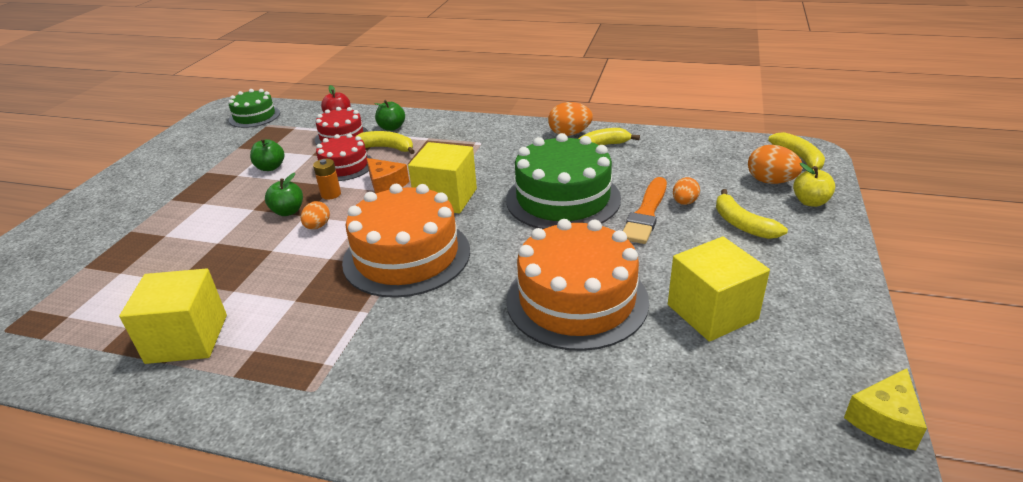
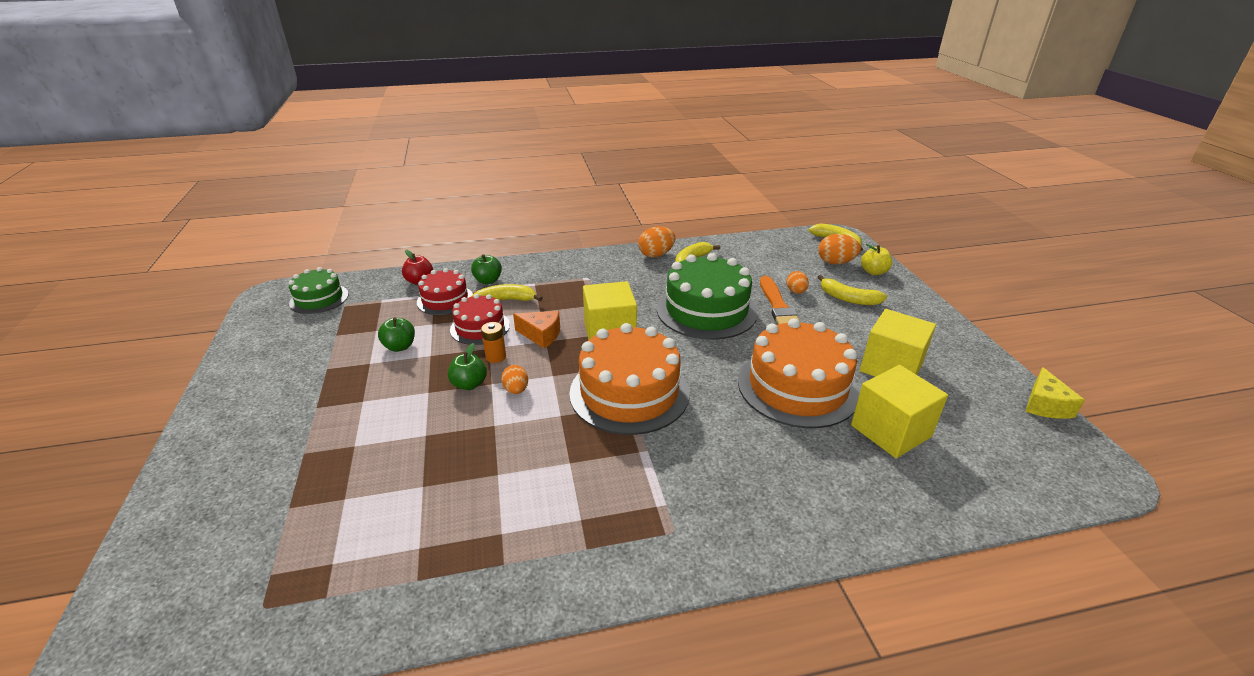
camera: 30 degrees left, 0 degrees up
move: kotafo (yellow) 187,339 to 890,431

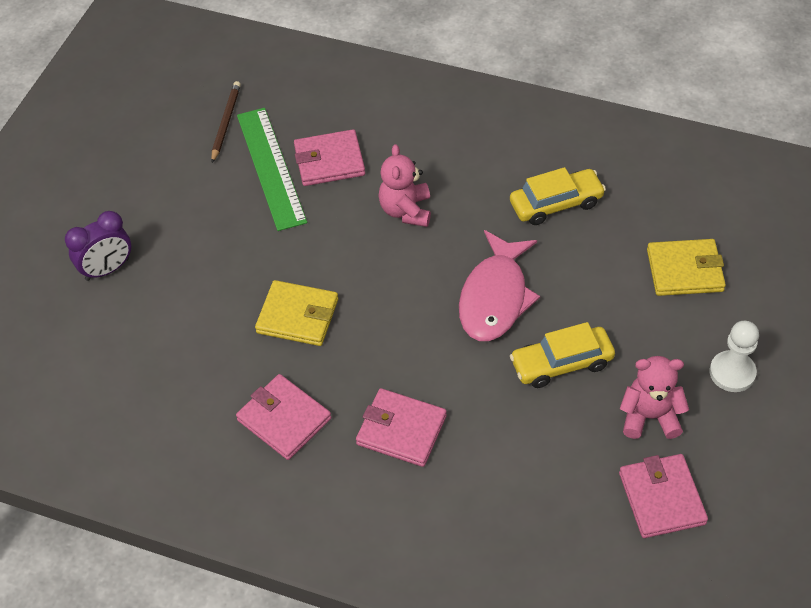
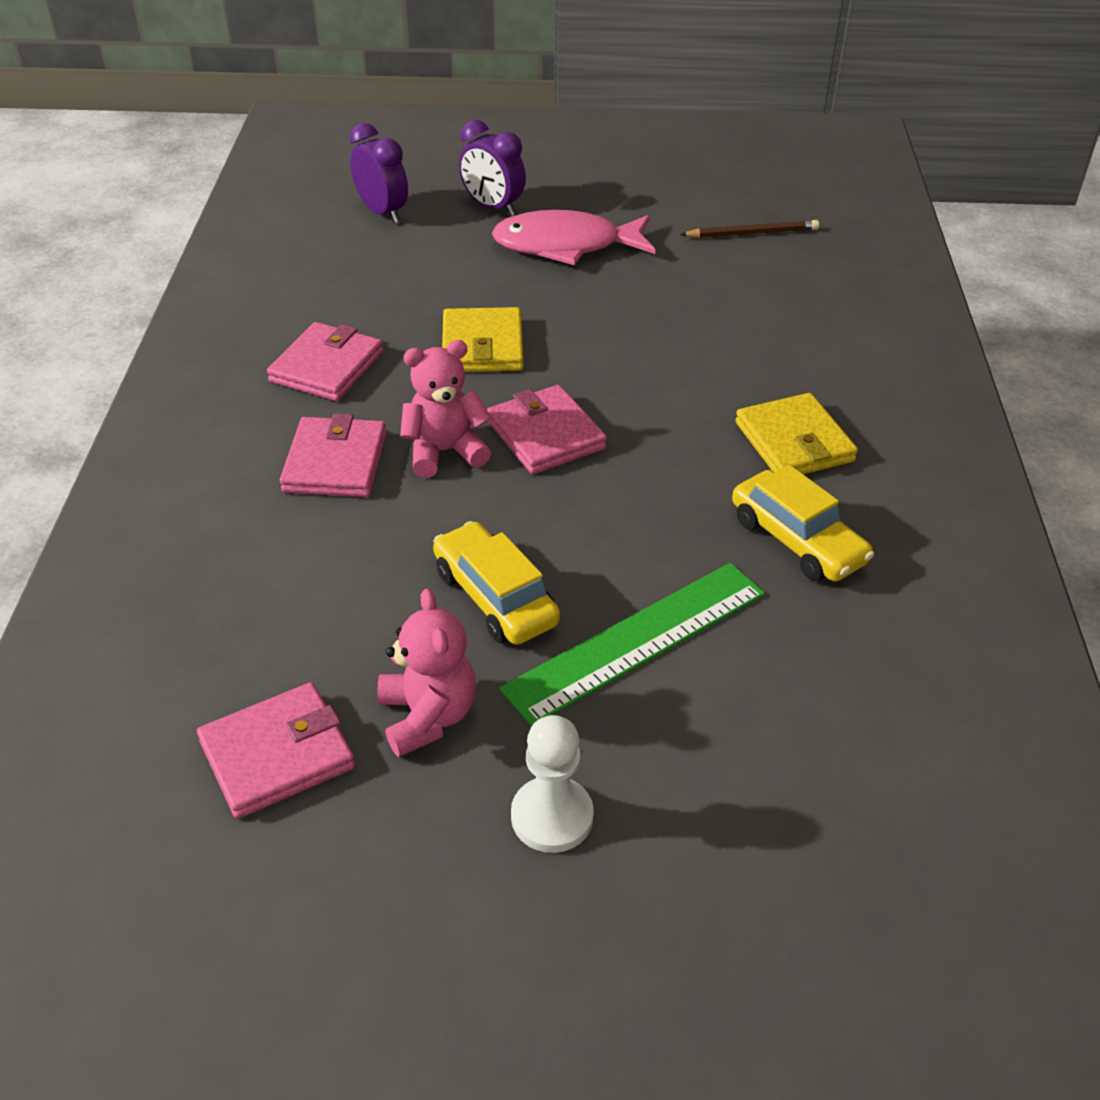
camera: 70 degrees right, 10 degrees down
insert: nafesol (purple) 382,212
move: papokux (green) 271,167 to 637,641; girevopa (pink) 329,161 to 545,435; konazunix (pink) 406,210 to 445,452; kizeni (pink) 495,297 to 566,246; girevopa (yellow) 685,270 to 794,442

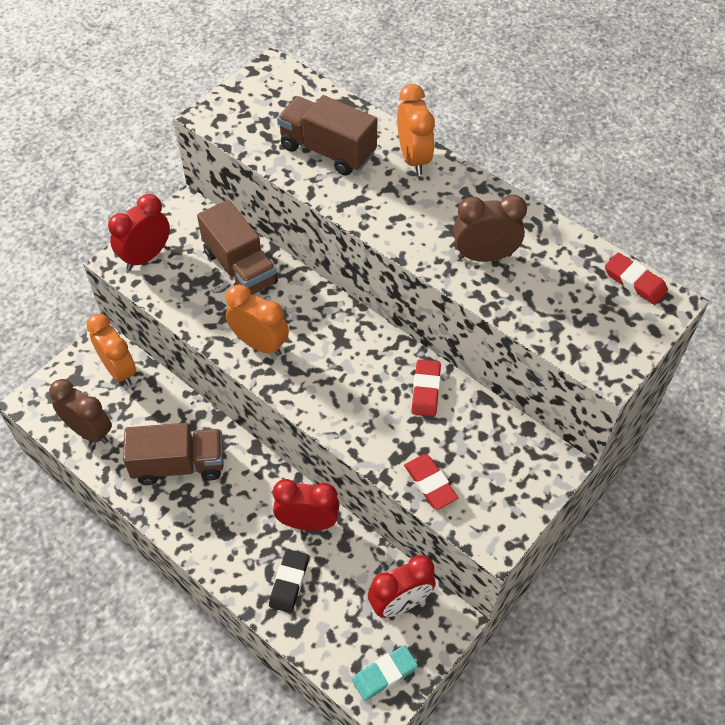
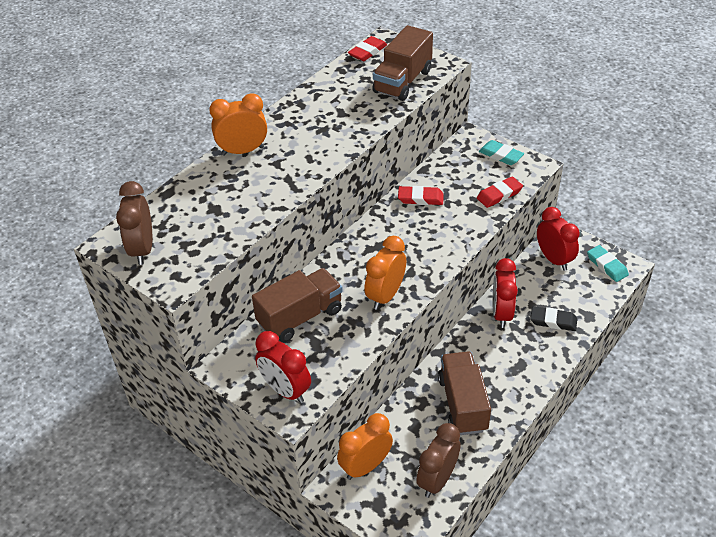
camera: 90 degrees left, 10 degrees down
insert: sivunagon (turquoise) 501,155
move: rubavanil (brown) 327,151 to 402,81; nafesol (brown) 484,256 to 142,249

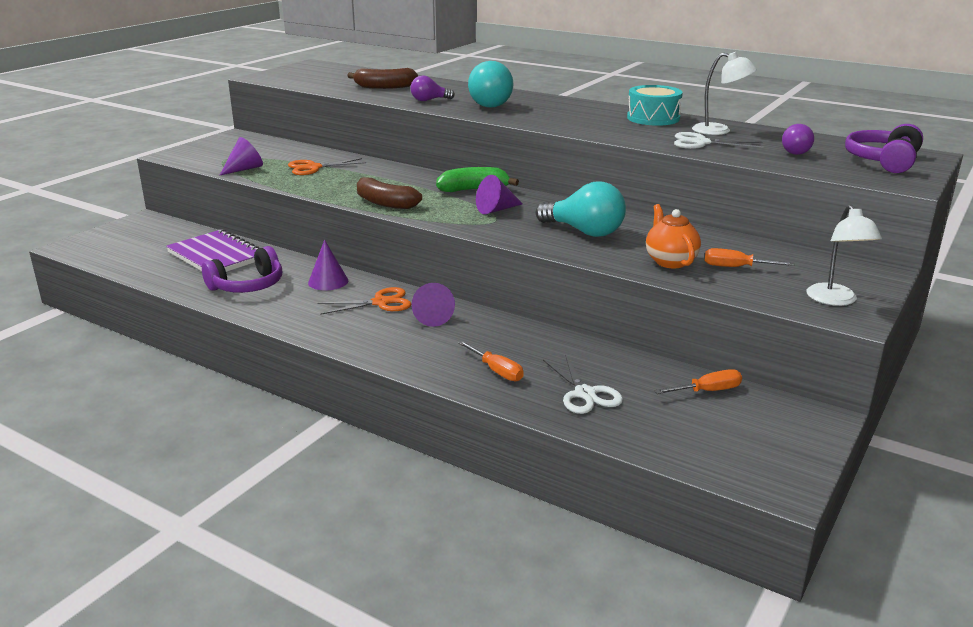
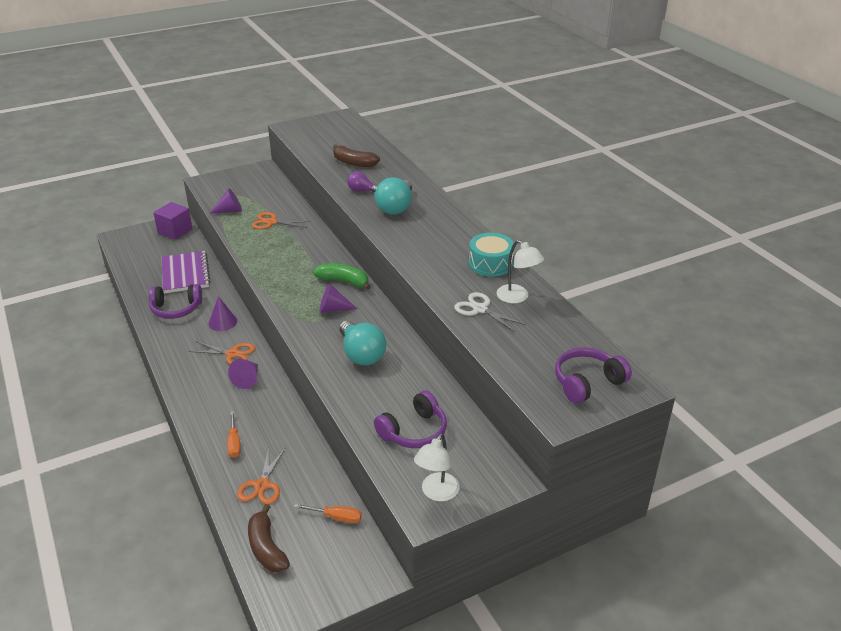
camera: 30 degrees right, 10 degrees up
delete: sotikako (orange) 670,261; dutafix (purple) 795,151
insert: kotafo (purple) 175,231
move: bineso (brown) 385,203 to 266,548
replace: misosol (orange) 735,267 to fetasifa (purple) 414,431
recolor: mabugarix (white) 585,394 to mabugarix (orange) 262,485

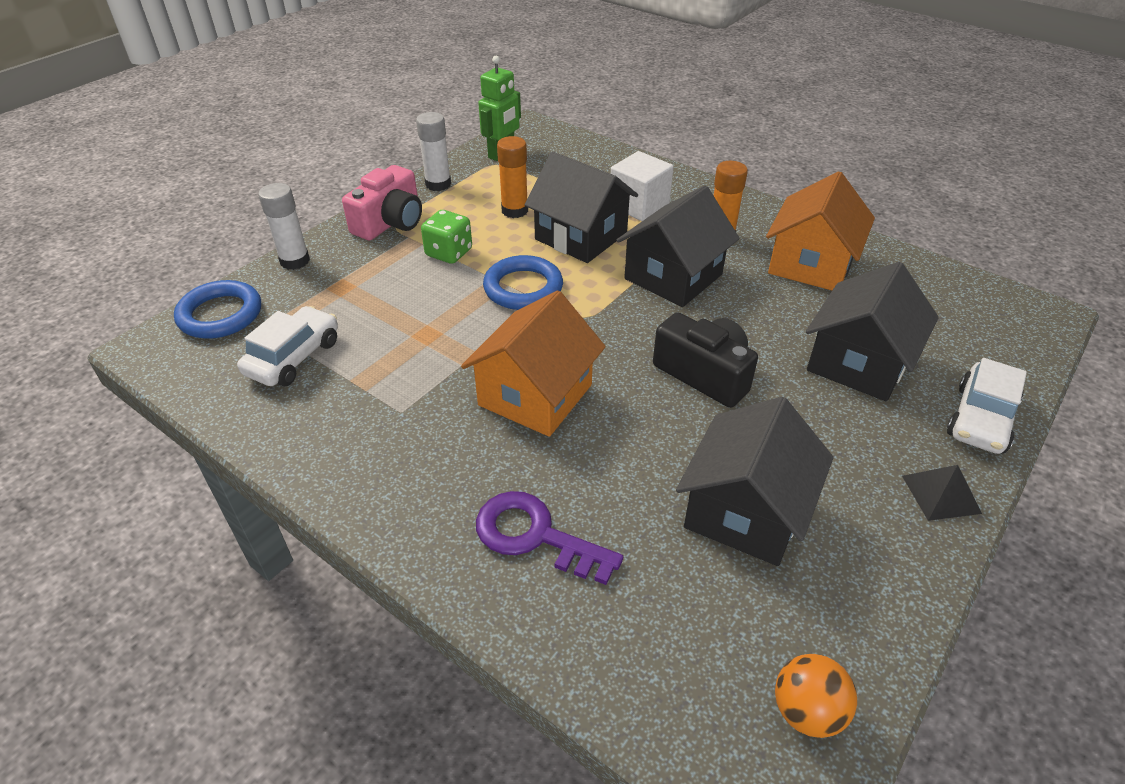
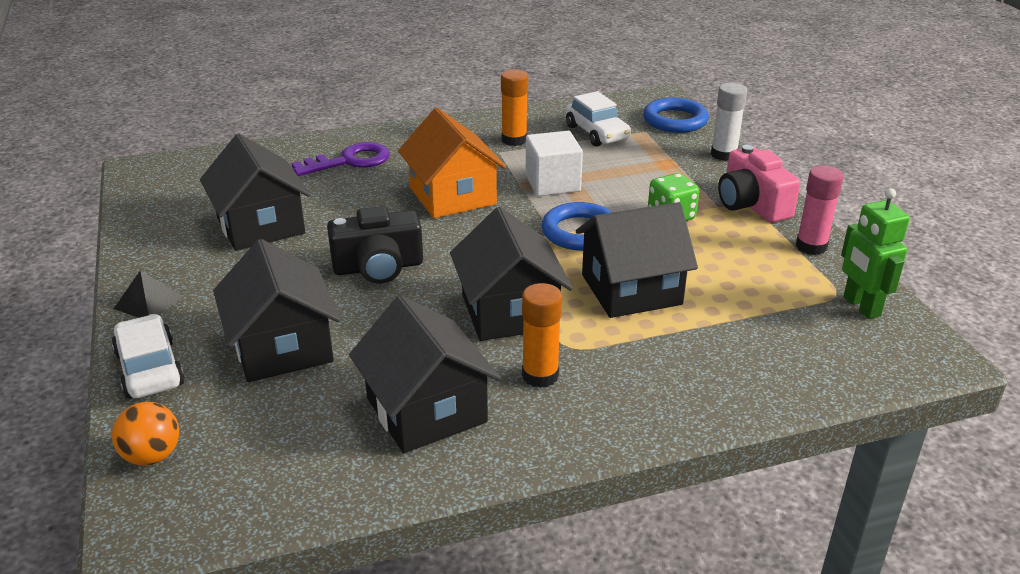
camera: 125 degrees right, 10 degrees down
move: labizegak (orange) 514,210 to 514,140; kotafo (white) 639,205 to 552,183; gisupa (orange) 806,711 to 152,456
recolor: labizegak (white) 438,184 to labizegak (pink) 811,246; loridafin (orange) 810,264 to loridafin (black) 426,410

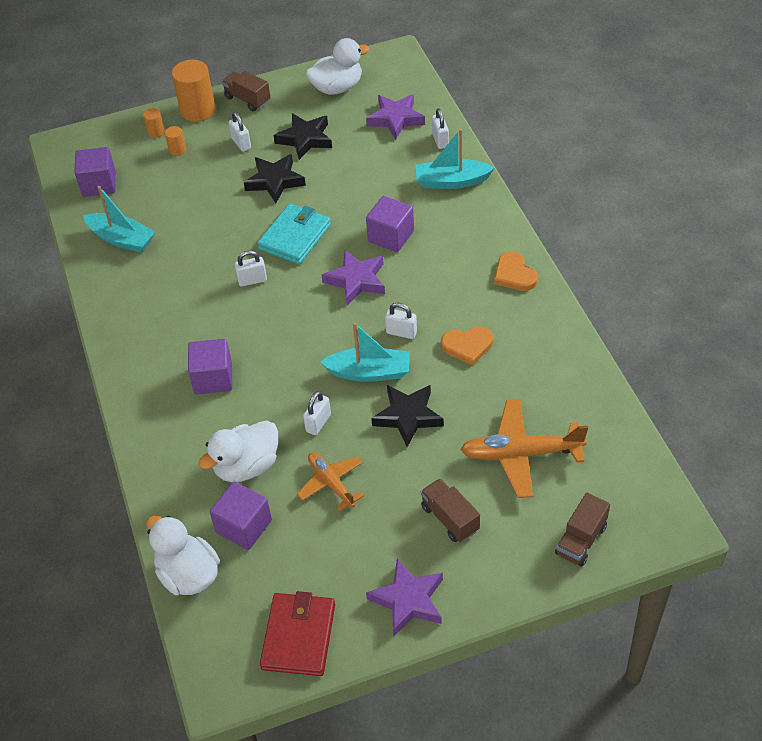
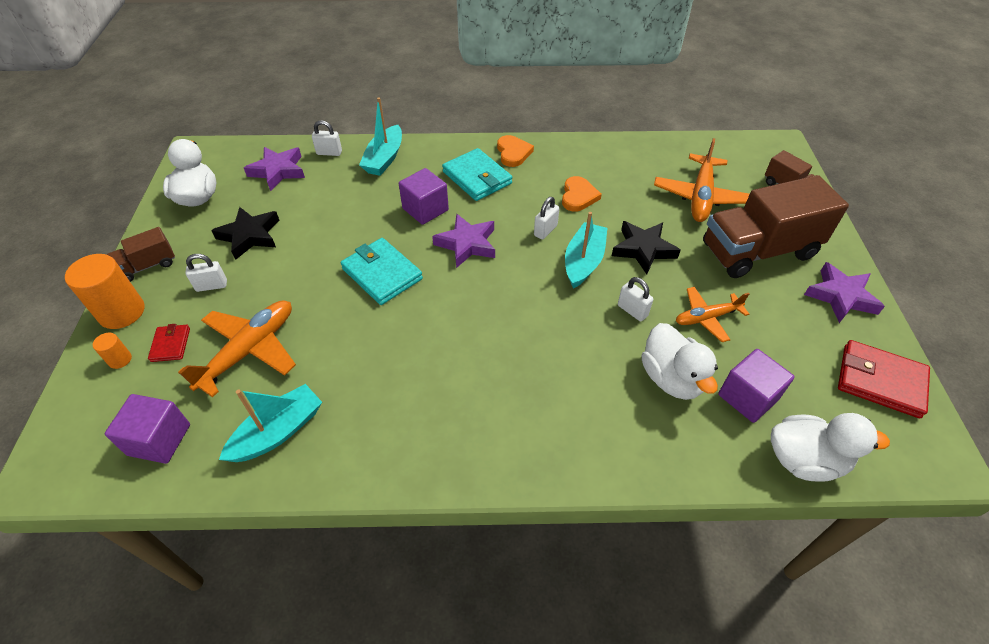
camera: 75 degrees left, 0 degrees up
delete: kotafo (purple) 213,378; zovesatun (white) 252,280; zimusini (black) 275,181
insert: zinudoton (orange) 249,350; girevopa (turquoise) 477,178
replace: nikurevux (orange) 177,150 to girevopa (red) 170,345
rotate: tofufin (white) 188,574 = 804,460 150 degrees counterclockwise; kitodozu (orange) 514,274 = 513,153 90 degrees counterclockwise
resize: rubavanil (brown) 450,518 = 758,251 x2.09

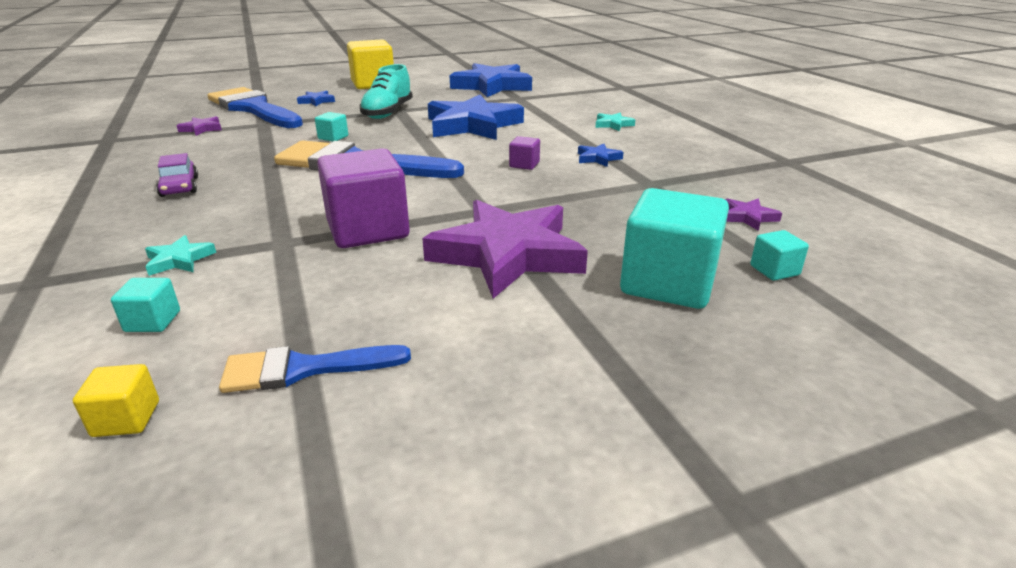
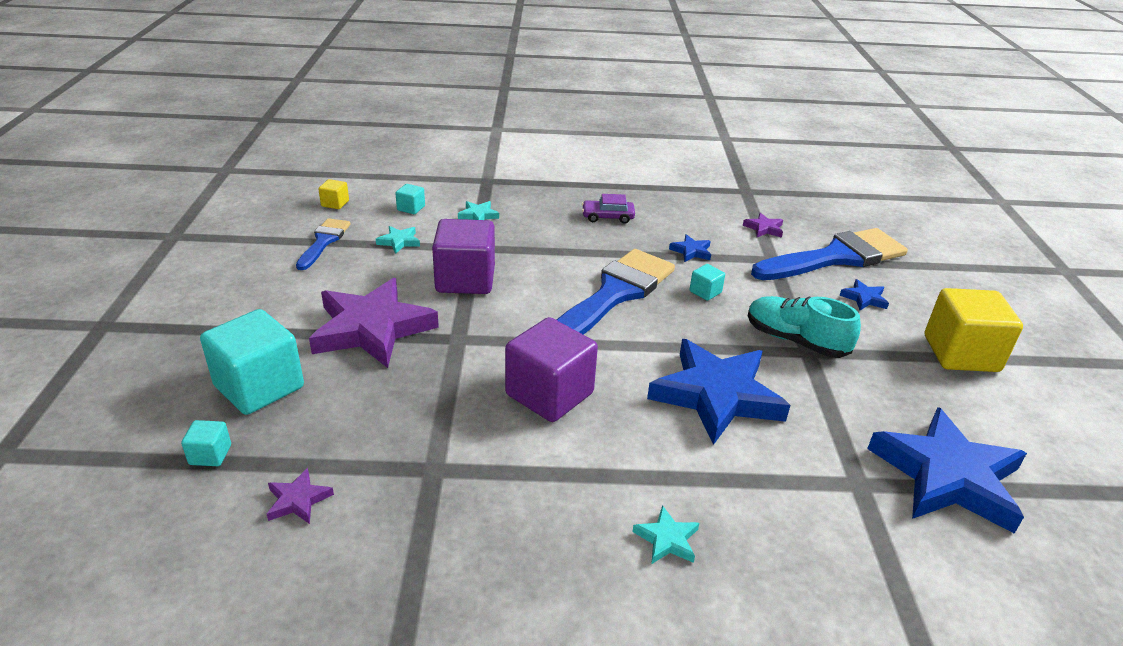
camera: 110 degrees right, 5 degrees up
insert: zimusini (turquoise) 399,241
move: zimusini (blue) 598,158 to 691,251
resize: kotafo (purple) 524,165 = 549,394 x2.25

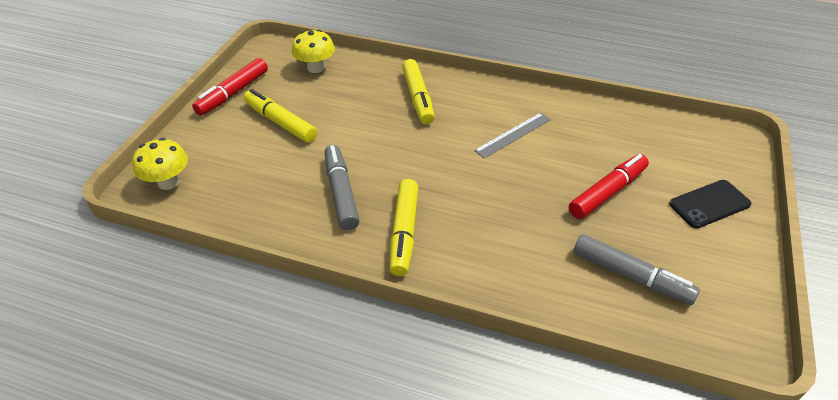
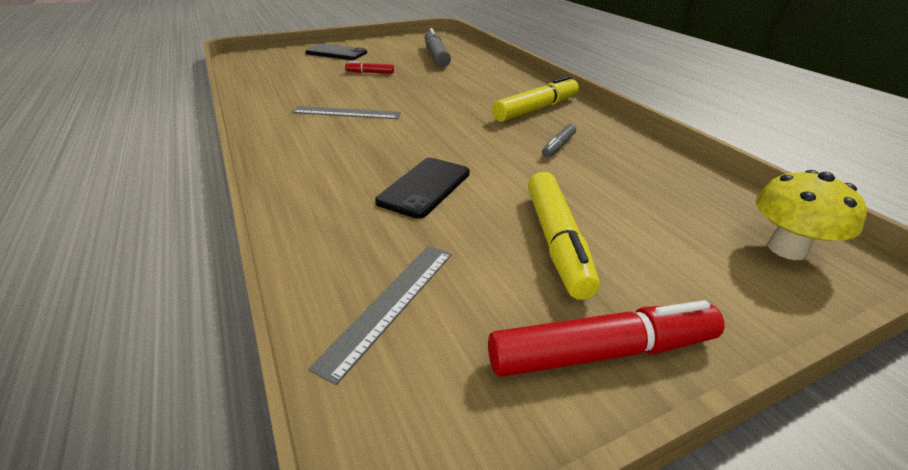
camera: 135 degrees left, 10 degrees down
delete: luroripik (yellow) 418,98
insert: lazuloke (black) 424,187
replace: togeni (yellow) 316,68 to papokux (grey) 389,305
resize: luroripik (grey) 341,192 = 558,146 x0.52; luroripik (red) 607,192 = 370,72 x0.52

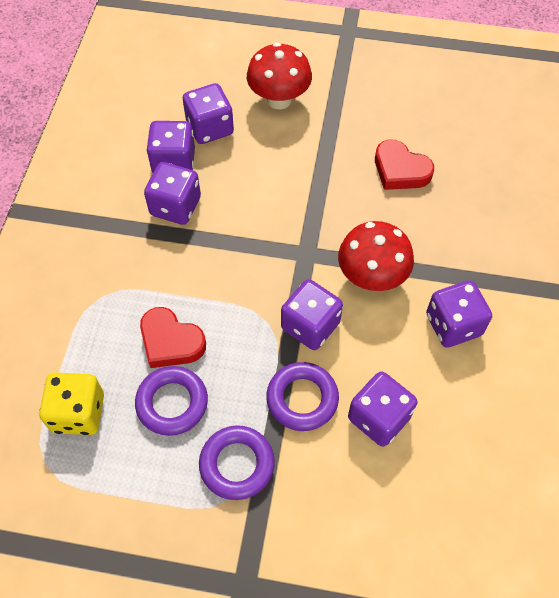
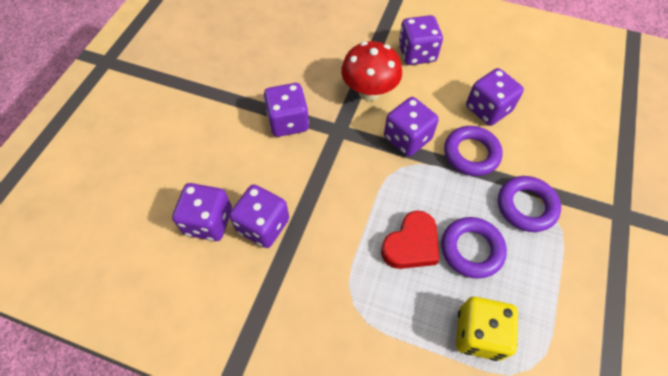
camera: 80 degrees left, 0 degrees up
delete: togeni (red) 279,100; kitodozu (red) 400,170
move: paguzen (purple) 210,128 to 288,122

